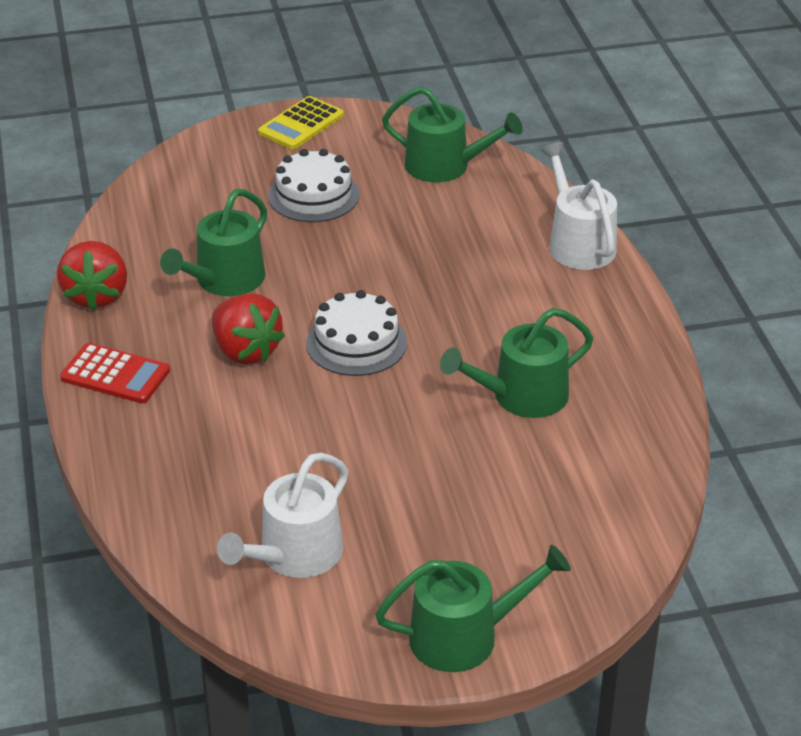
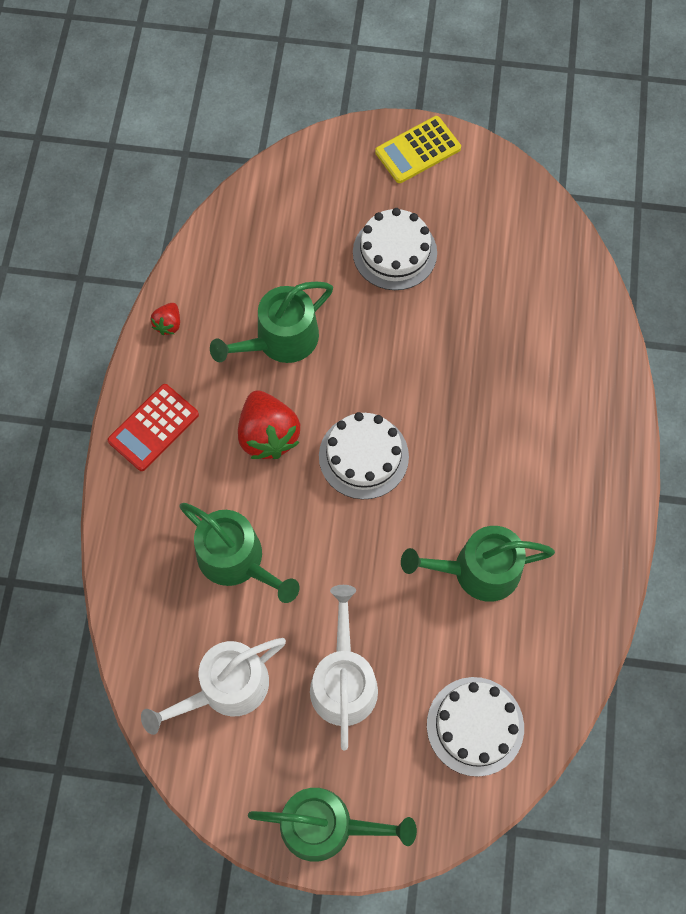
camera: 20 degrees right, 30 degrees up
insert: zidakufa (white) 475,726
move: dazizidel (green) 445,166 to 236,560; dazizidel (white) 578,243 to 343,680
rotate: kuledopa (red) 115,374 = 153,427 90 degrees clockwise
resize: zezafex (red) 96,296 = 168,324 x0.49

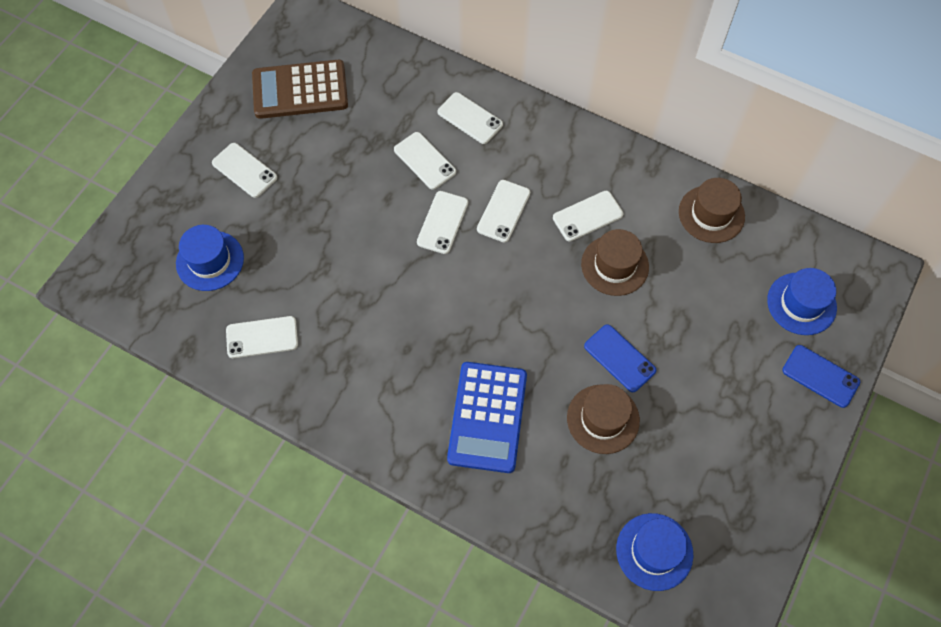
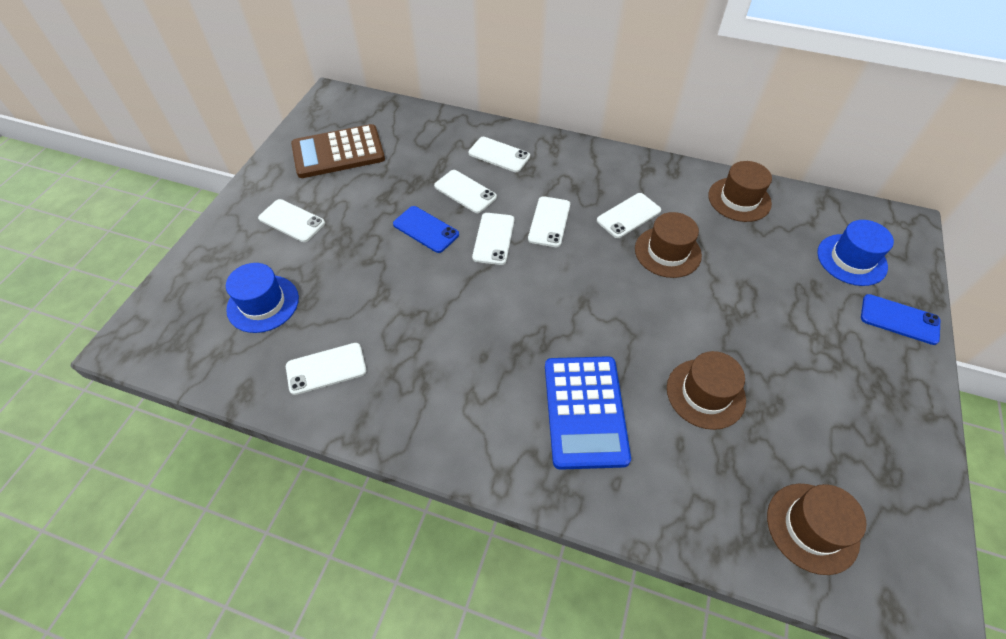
camera: 10 degrees left, 10 degrees down
move: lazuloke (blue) 619,358 to 426,229
recolor: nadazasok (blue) 654,551 to nadazasok (brown) 812,527

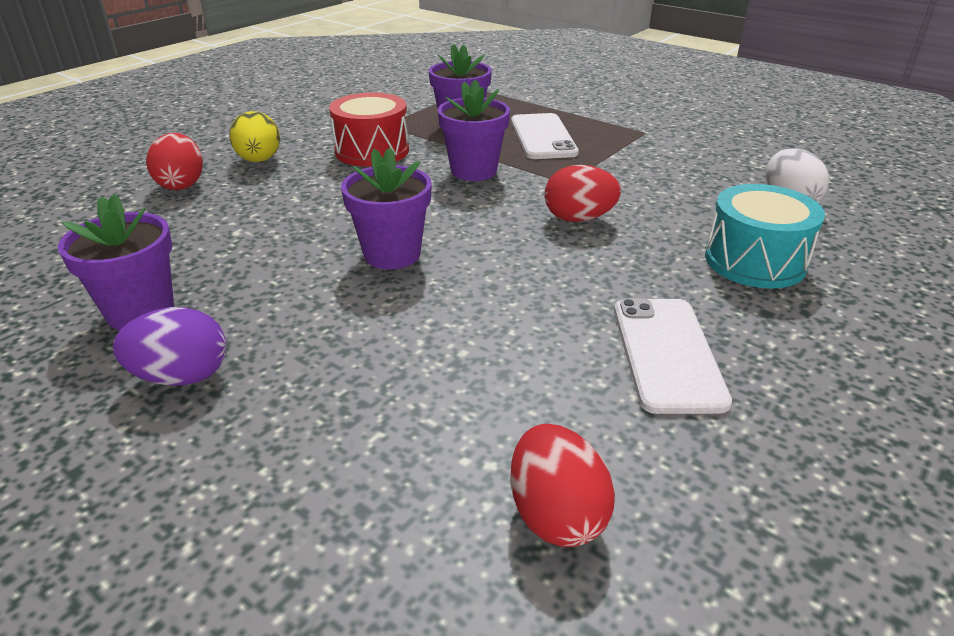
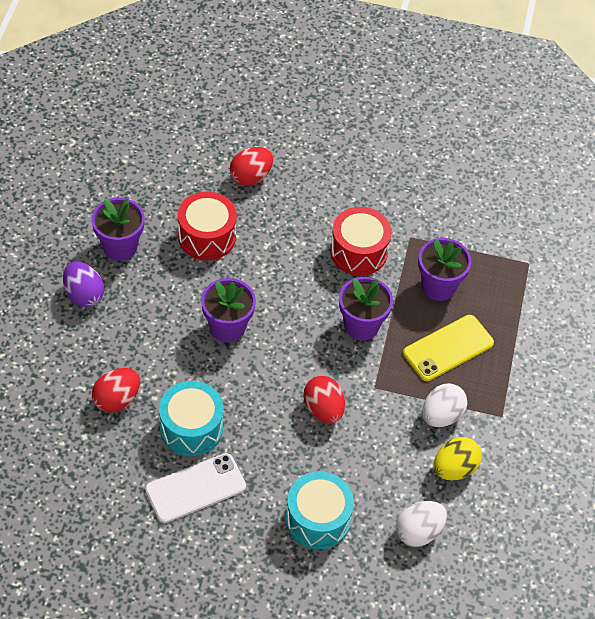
camera: 60 degrees right, 20 degrees up
insert: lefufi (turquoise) 191,428; lefufi (red) 207,236; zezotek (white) 441,415
move: zezotek (yellow) 259,160 to 454,468; zezotek (red) 556,515 to 117,399
recolor: lazuloke (white) 543,137 to lazuloke (yellow) 448,348

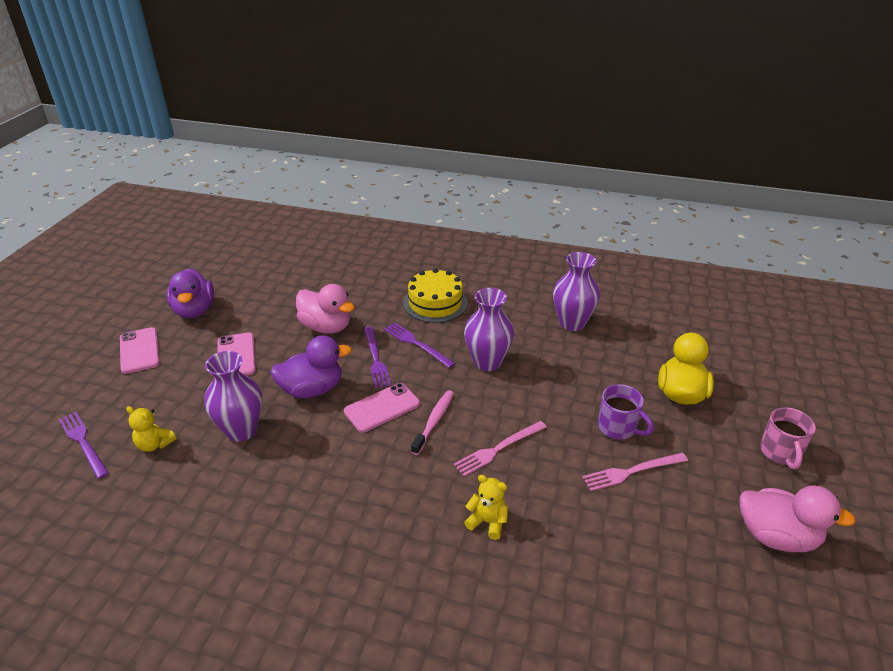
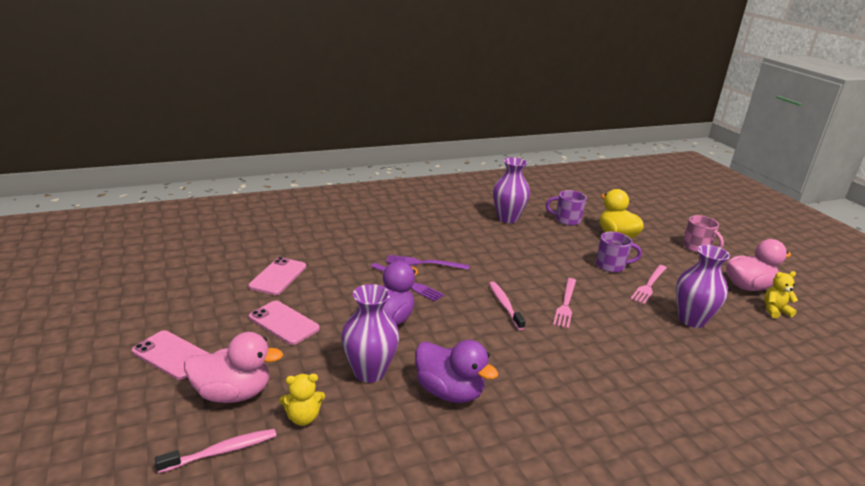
camera: 40 degrees left, 10 degrees down
delete: zidakufa (yellow) 435,303
insert: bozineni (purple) 566,220
move: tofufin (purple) 194,310 to 449,392; tofufin (pink) 326,327 to 233,393; lazuloke (pink) 382,408 to 278,276; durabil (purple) 487,362 to 691,320; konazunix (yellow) 487,522 to 775,311
replace: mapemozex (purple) 83,442 to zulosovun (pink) 222,451

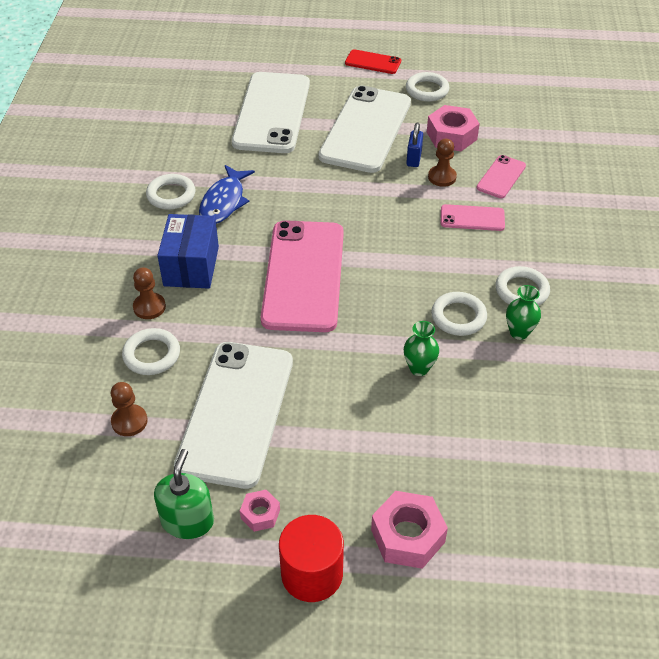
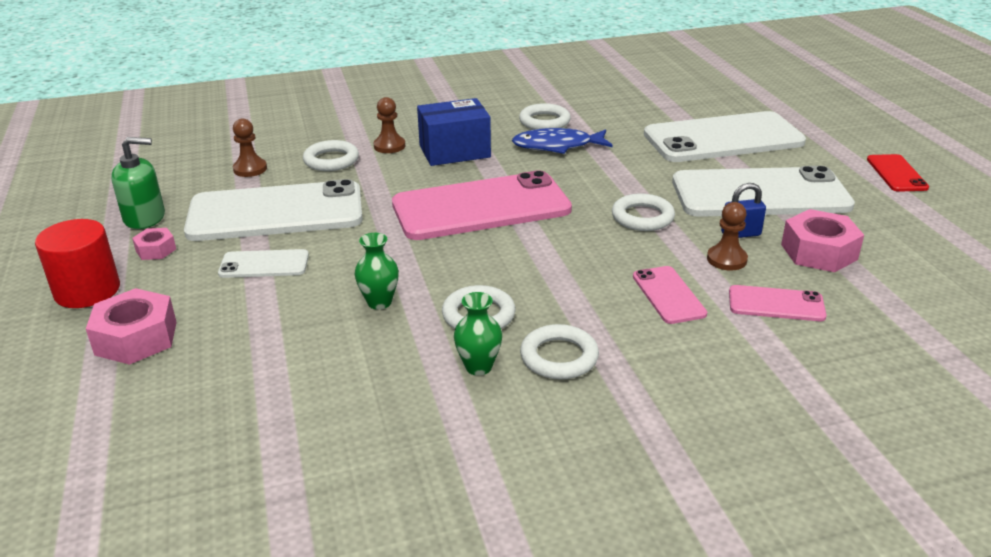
camera: 70 degrees right, 15 degrees down
insert: lazuloke (white) 264,264
move: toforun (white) 427,90 to 642,217

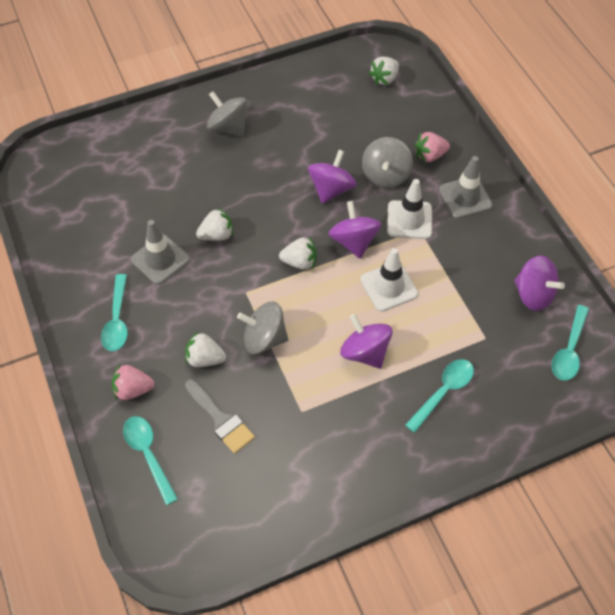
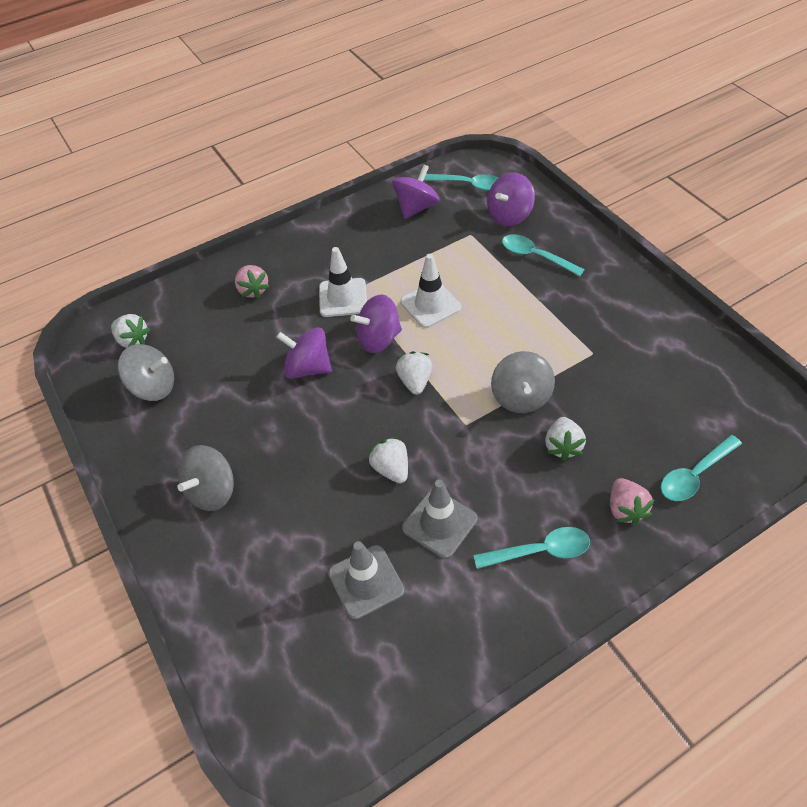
camera: 95 degrees left, 5 degrees down
delete: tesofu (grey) 221,419
move: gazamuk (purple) 365,352 to 509,215; gazamuk (grey) 385,175 to 154,387; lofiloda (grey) 465,197 to 366,582

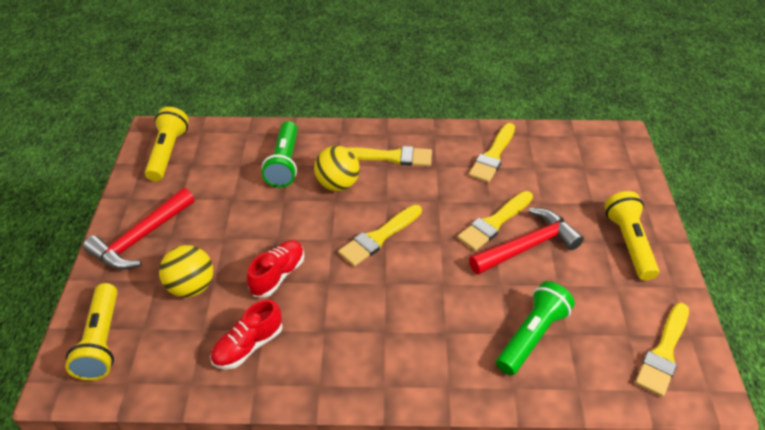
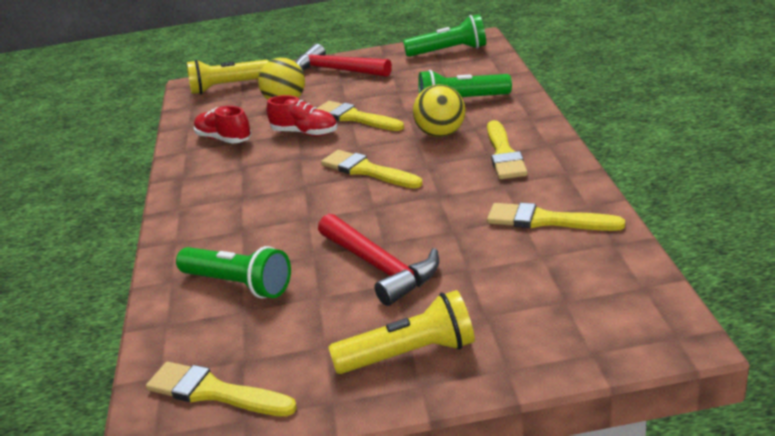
camera: 85 degrees right, 15 degrees down
move: tesofu (yellow) 494,223 to 355,117
recolor: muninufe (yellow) 168,153 to muninufe (green) 449,51

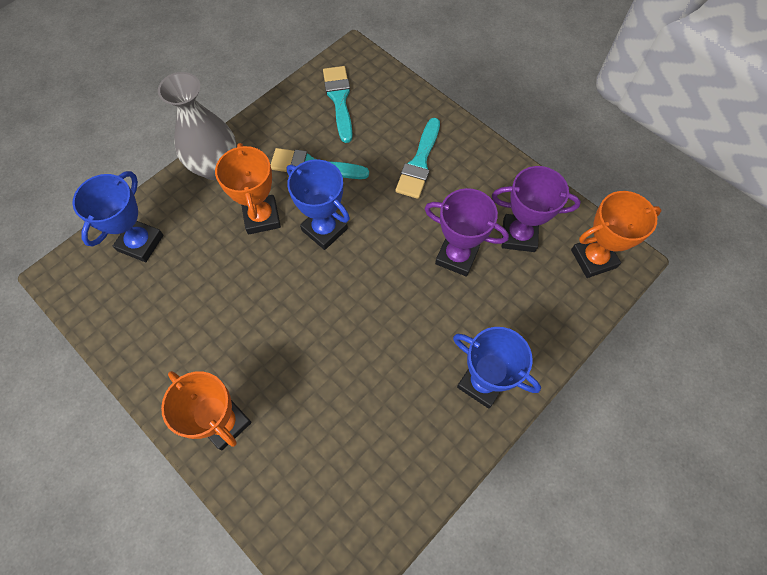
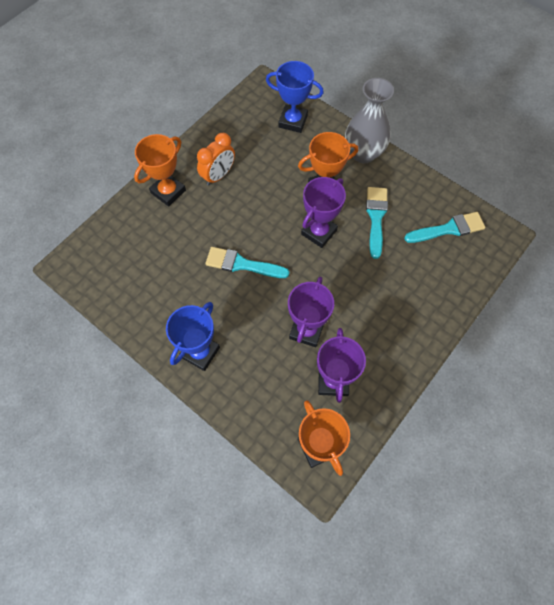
camera: 85 degrees right, 0 degrees up
insert: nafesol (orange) 218,175
move: tesofu (turquoise) 419,162 to 242,264
recolor: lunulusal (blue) 324,229 to lunulusal (purple) 319,232

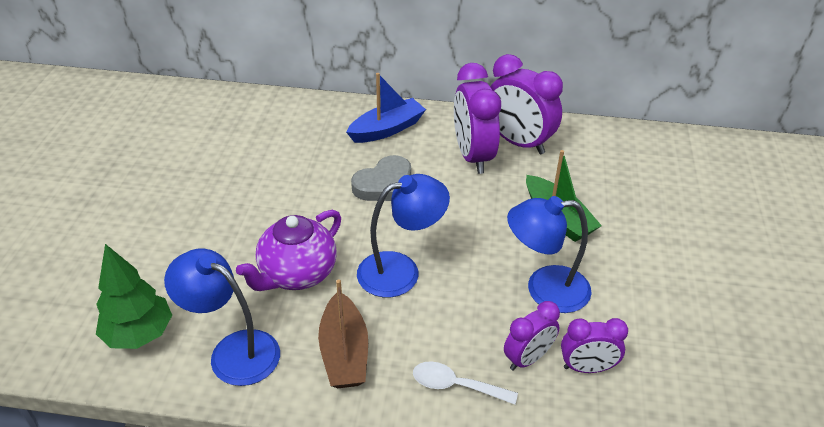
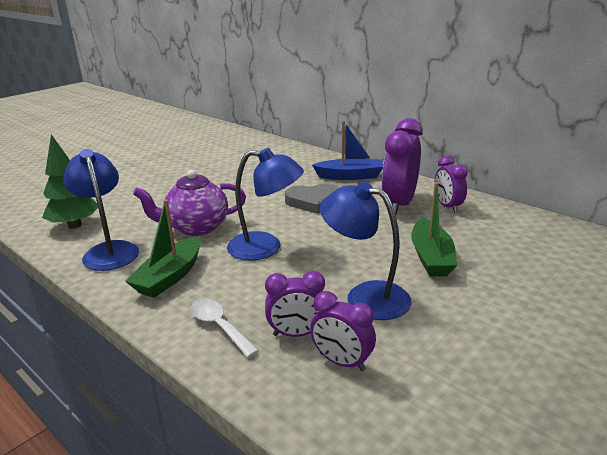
camera: 35 degrees right, 15 degrees down
recolor: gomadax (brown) 344,352 to gomadax (green) 170,276
resize: nafesol (purple) 518,142 = 447,206 x0.59

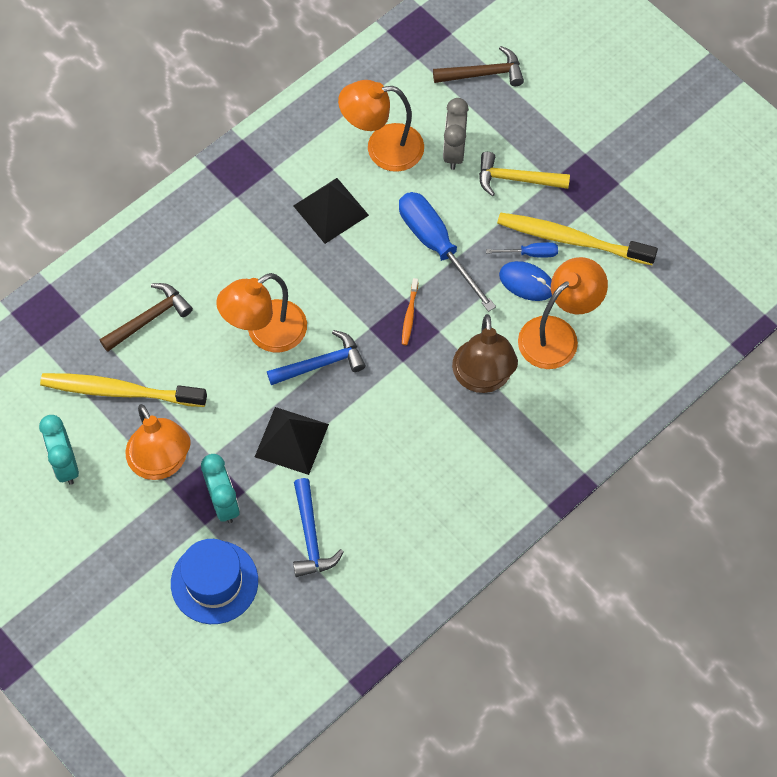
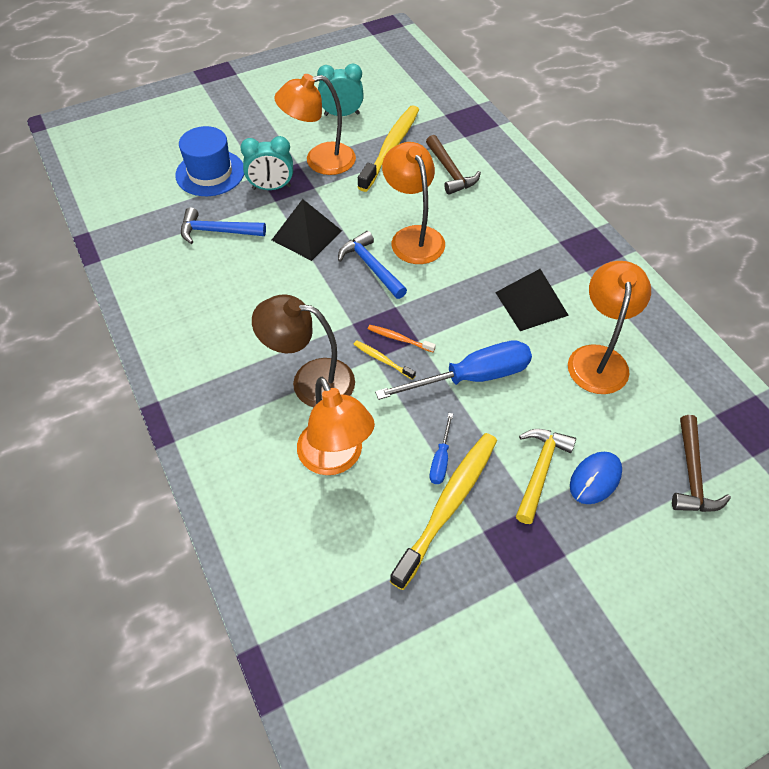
camera: 105 degrees right, 10 degrees down
delete: nafesol (grey) 454,152
insert: zulosovun (yellow) 382,360
move: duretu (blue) 526,282 to 595,479
rotate: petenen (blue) 321,363 = 371,266 150 degrees clockwise

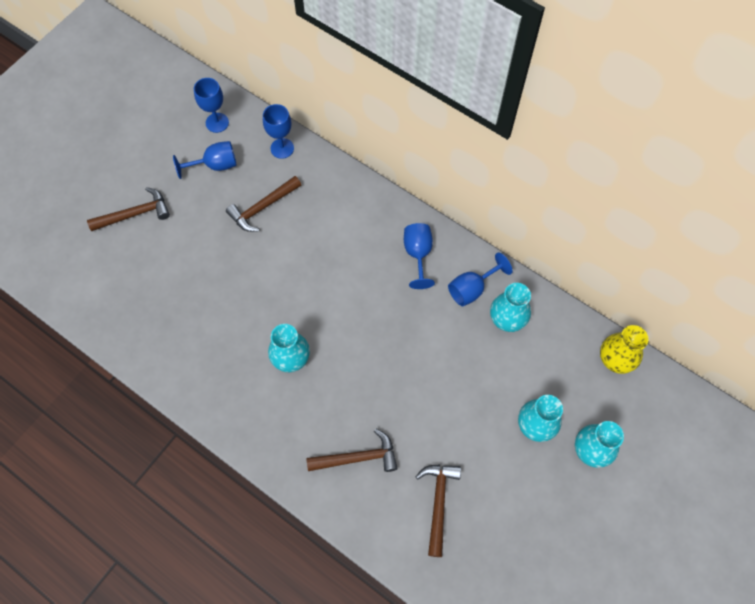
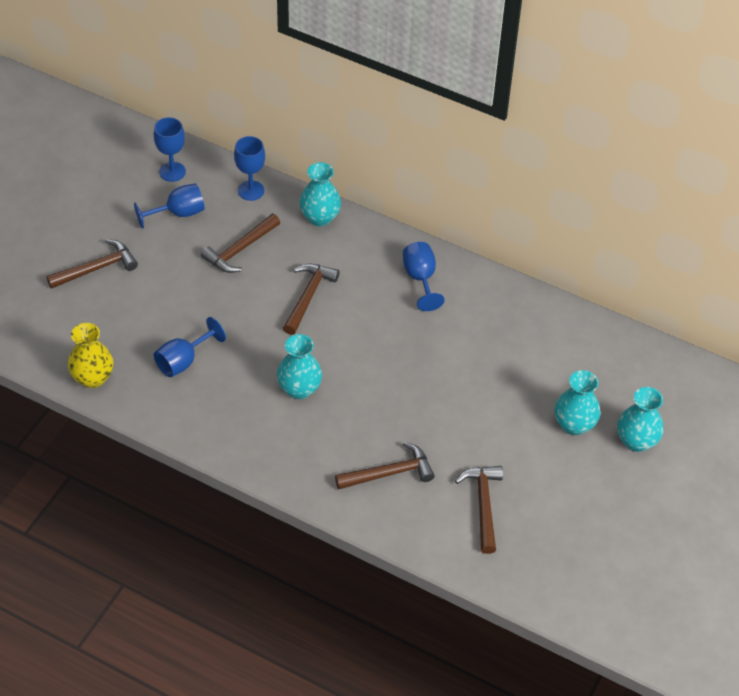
camera: 10 degrees left, 15 degrees down
insert: petenen (brown) 308,296
move: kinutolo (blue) 472,289 to 183,361; durabil (turquoise) 507,319 to 320,217; durabil (yellow) 615,360 to 93,378

